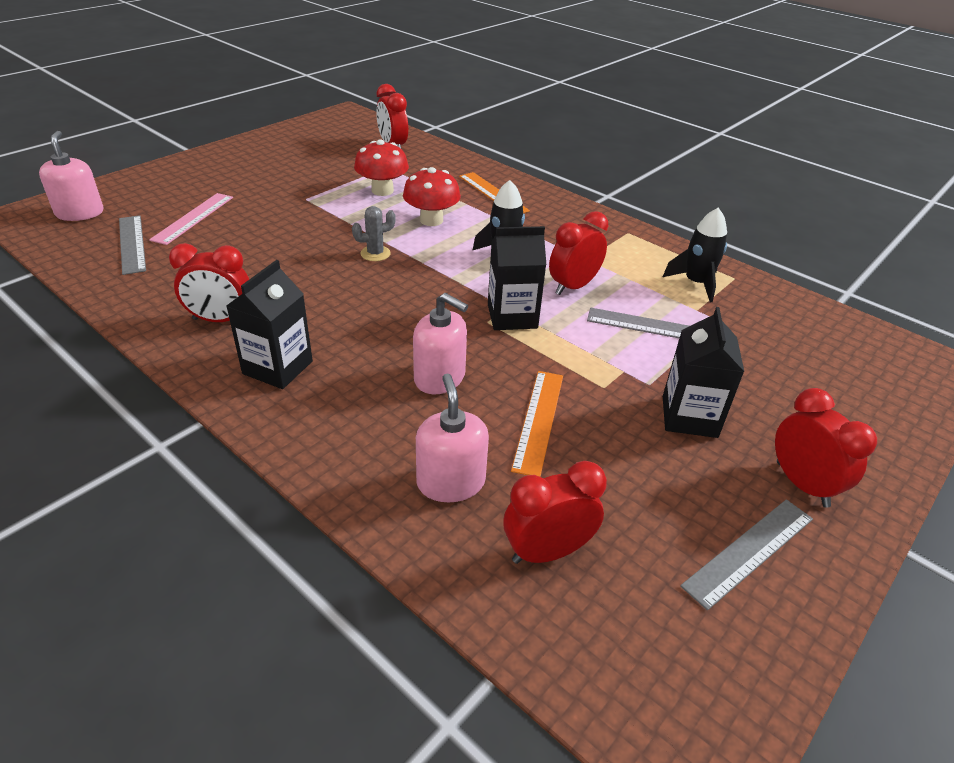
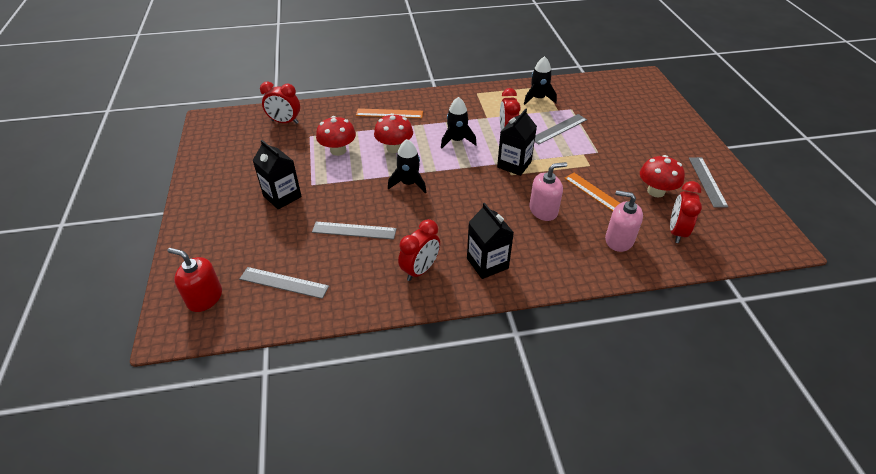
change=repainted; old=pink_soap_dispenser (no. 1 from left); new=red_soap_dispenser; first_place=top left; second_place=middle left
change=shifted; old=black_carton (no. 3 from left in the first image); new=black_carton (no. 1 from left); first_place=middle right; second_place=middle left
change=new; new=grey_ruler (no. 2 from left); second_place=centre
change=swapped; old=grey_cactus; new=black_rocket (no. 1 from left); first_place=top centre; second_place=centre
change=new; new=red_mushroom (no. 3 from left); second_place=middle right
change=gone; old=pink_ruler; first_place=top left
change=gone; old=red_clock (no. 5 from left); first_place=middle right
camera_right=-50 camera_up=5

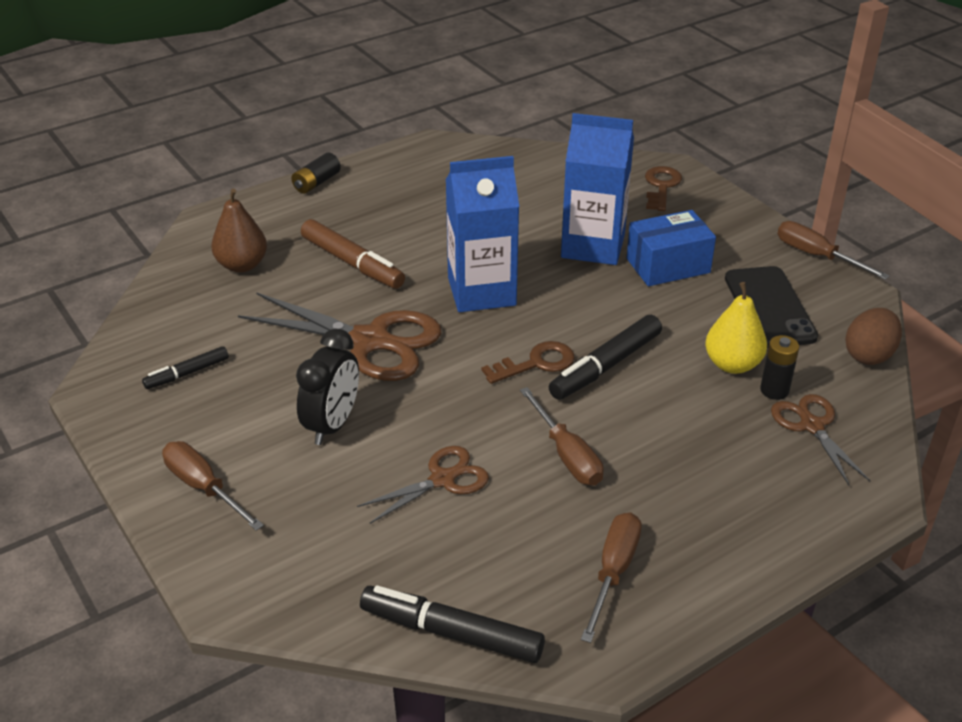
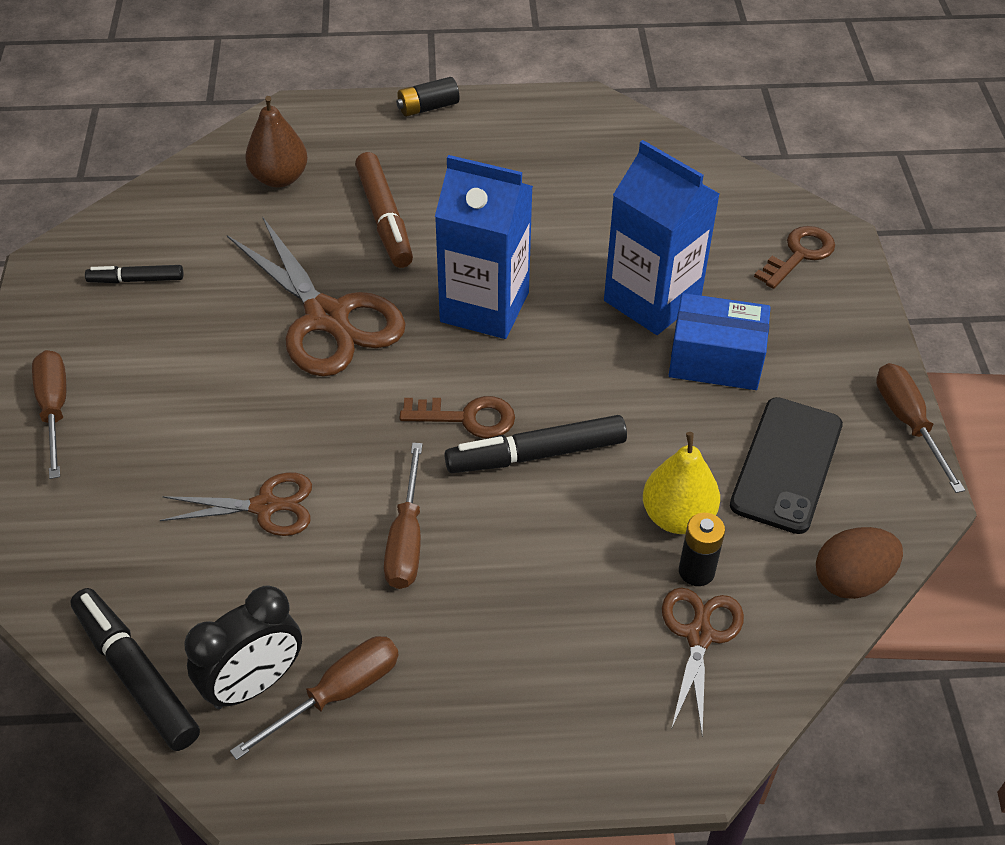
change=shifted; old=black_clock; first_place=centre; second_place=bottom left
camera_right=30 camera_up=10

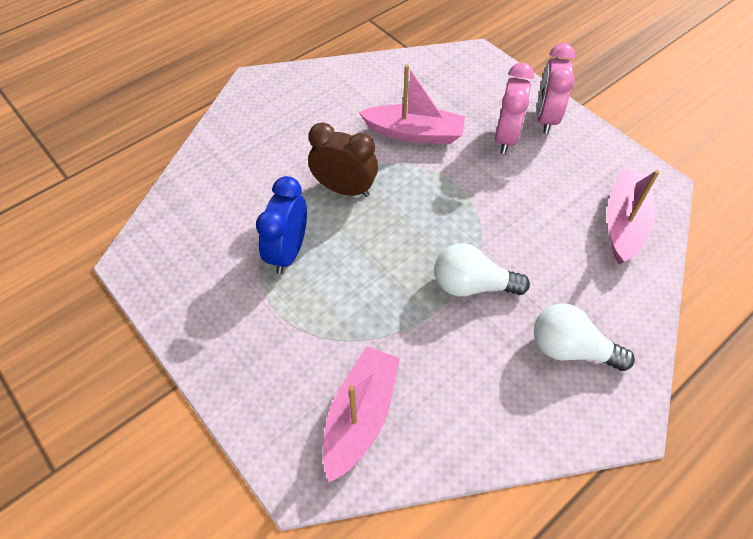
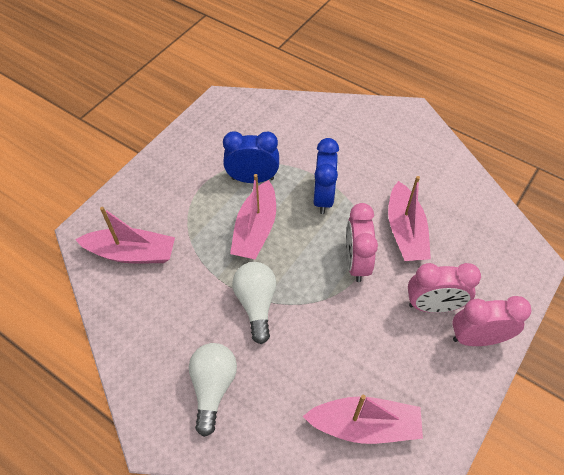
change=new; new=pink_boat (no. 2 from left); second_place=centre
change=repainted; old=brown_clock; new=blue_clock (no. 2 from left); first_place=top centre; second_place=centre
change=new; new=pink_clock (no. 1 from left); second_place=centre
camera_right=75 camera_up=0

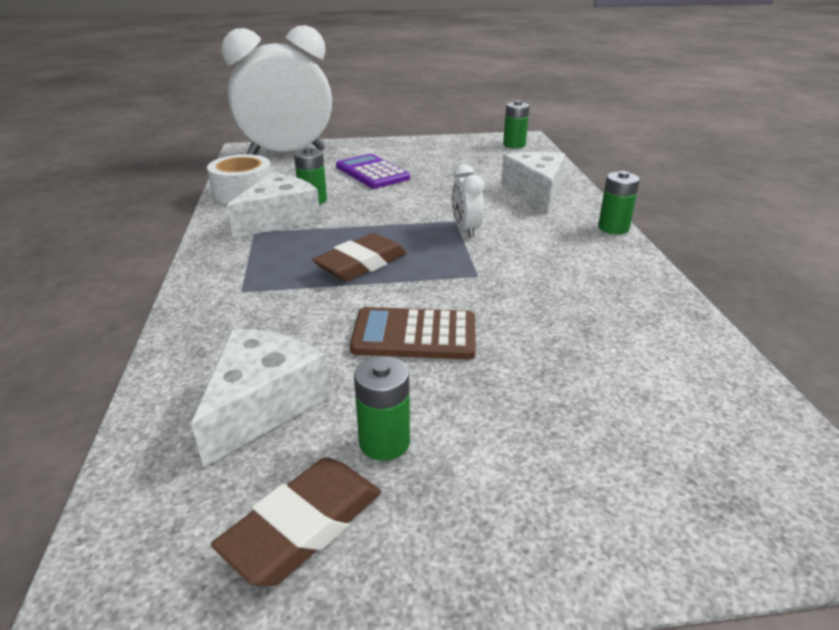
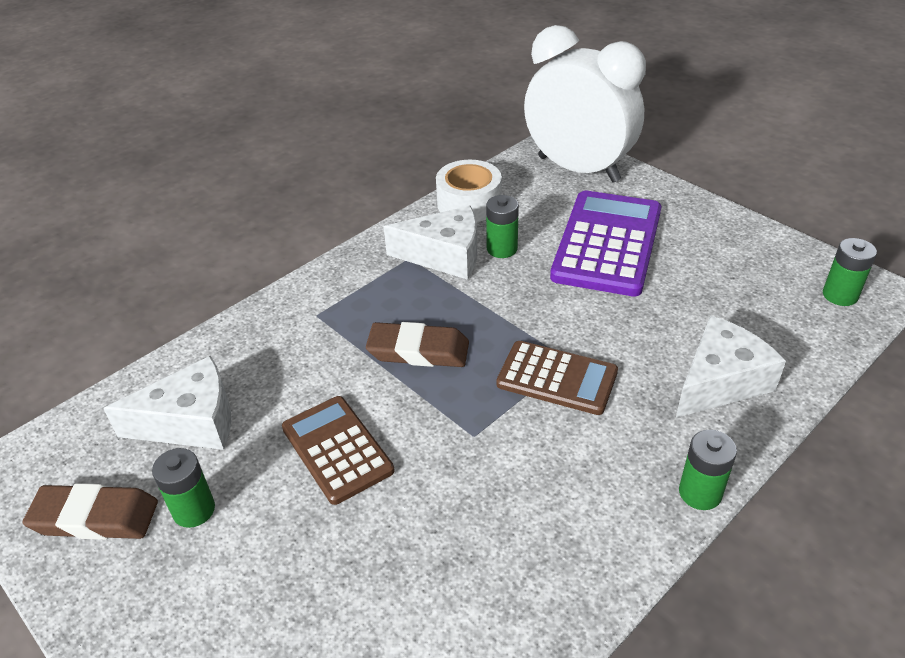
change=swapped; old=white_clock (no. 2 from left); new=brown_calculator (no. 2 from left); first_place=top centre; second_place=centre
change=scaled; old=purple_calculator; first_place=top centre; second_place=middle right; factor=1.59
camera_right=55 camera_up=10

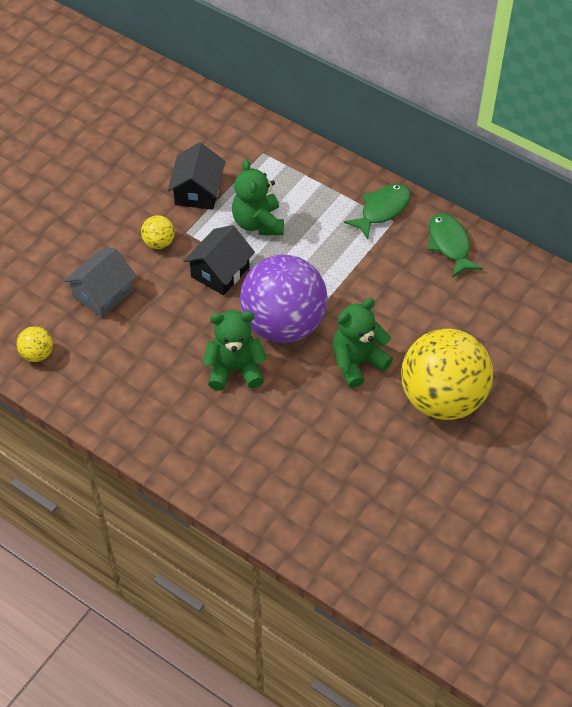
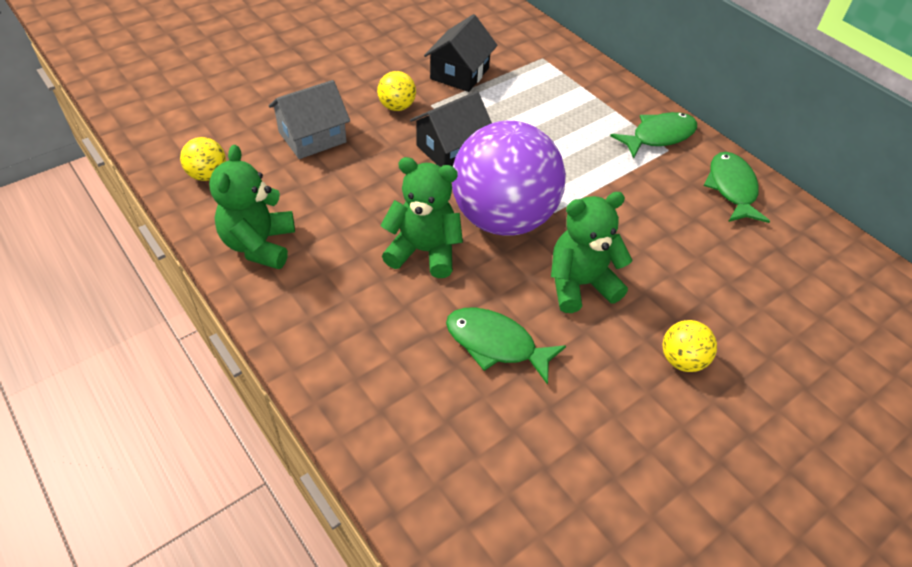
change=shifted; old=green_teddy_bear (no. 2 from left in the first image); new=green_teddy_bear (no. 1 from left); first_place=top centre; second_place=middle left
change=new; new=green_fish (no. 1 from left); second_place=centre
change=scaled; old=yellow_ball (no. 3 from left); first_place=middle right; second_place=middle right; factor=0.41
camera_right=15 camera_up=-5

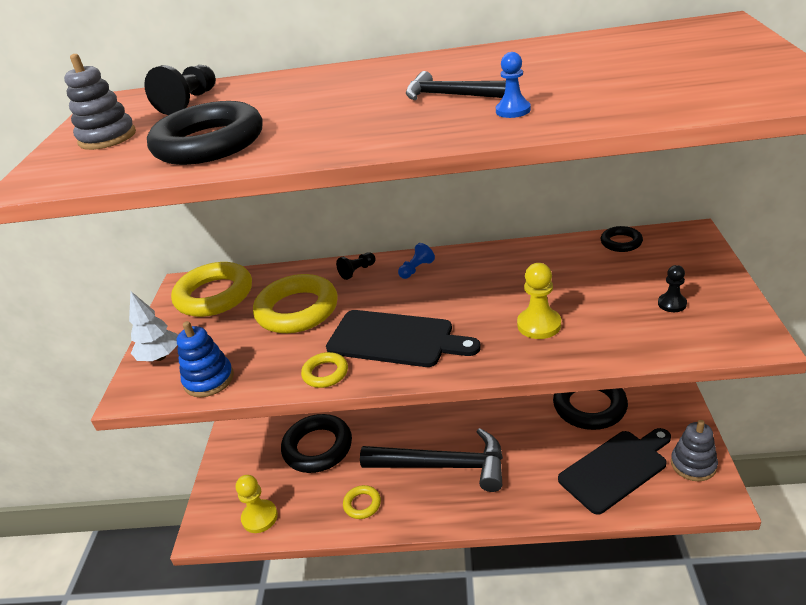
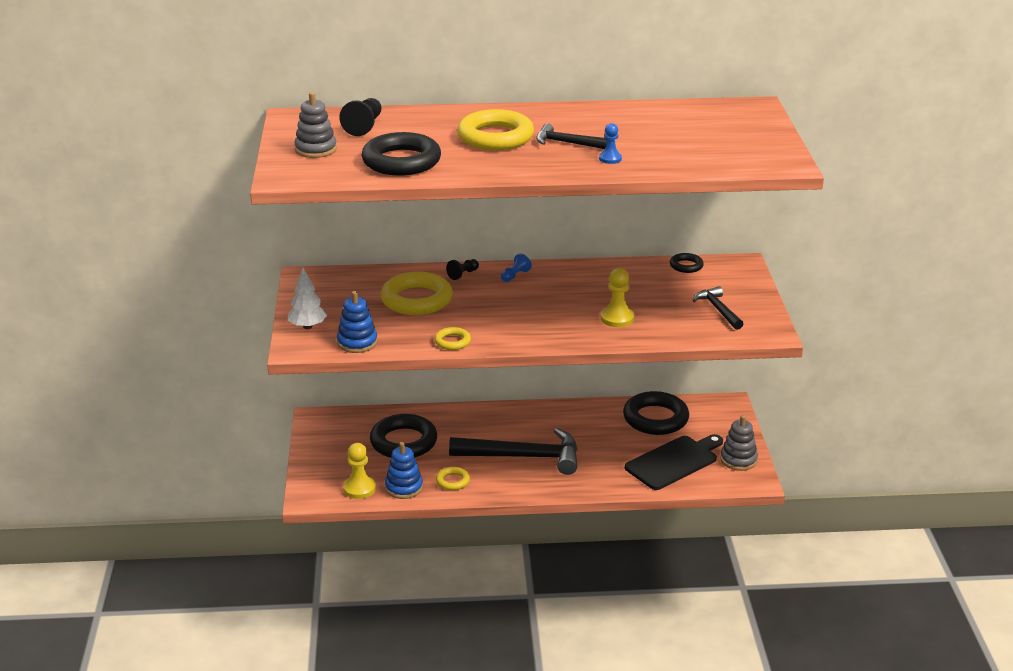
change=new; new=blue_stacking_toy (no. 2 from left); second_place=bottom centre
change=shifted; old=yellow_ring (no. 1 from left in the first image); new=yellow_ring (no. 4 from left); first_place=middle left; second_place=top centre
change=swapped; old=black_pawn (no. 3 from left); new=black_hammer (no. 3 from left); first_place=middle right; second_place=middle right
change=gone; old=black_cutting_board (no. 1 from left); first_place=centre
camera_right=-10 camera_up=-5

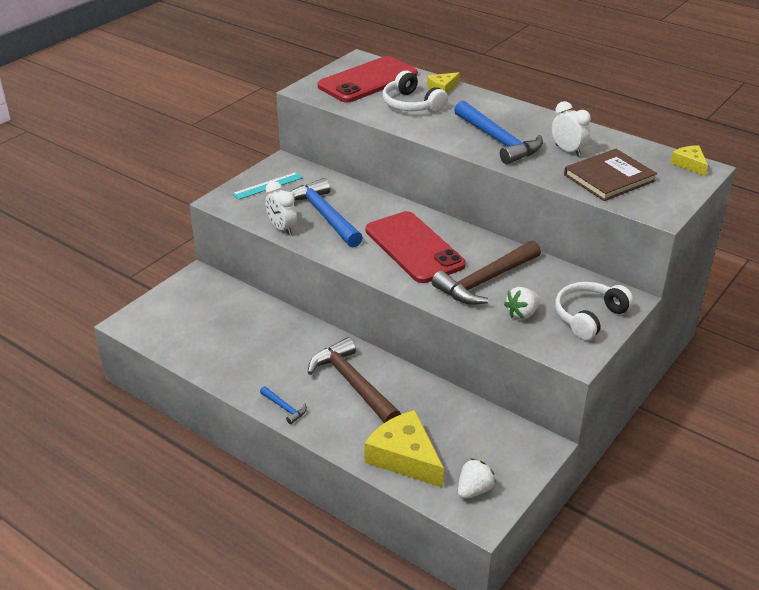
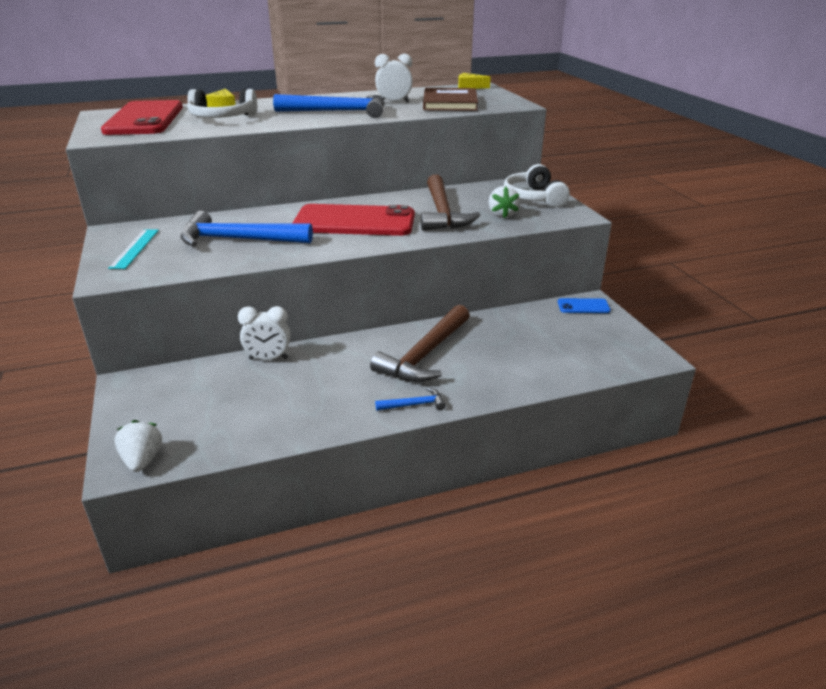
change=shifted; old=white_strawberry (no. 1 from left); first_place=bottom centre; second_place=middle left
change=shifted; old=white_clock (no. 1 from left); first_place=centre; second_place=middle left
change=rotated; old=brown_hammer (no. 1 from left); first_place=centre; second_place=centre; degrees=-60
change=new; new=blue_phone; second_place=middle right
change=gone; old=yellow_cheese (no. 1 from left); first_place=bottom centre
camera_right=-55 camera_up=-5

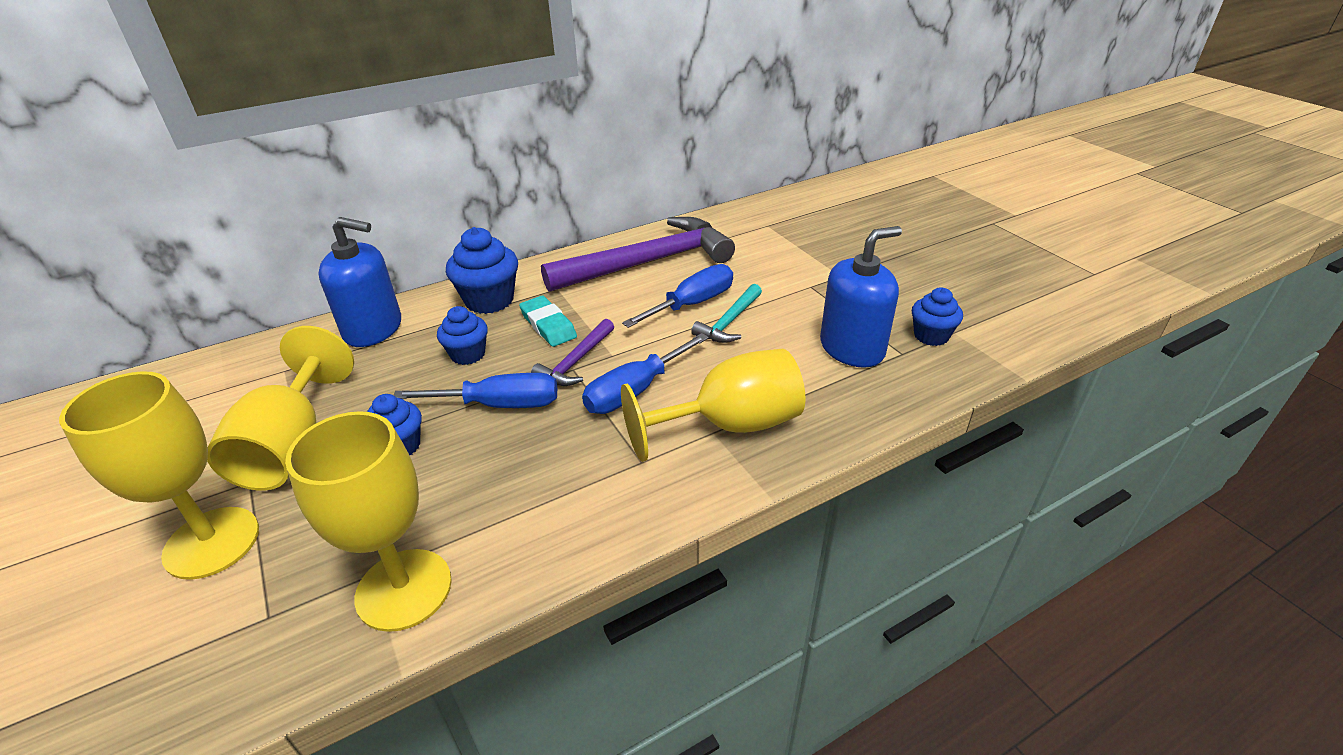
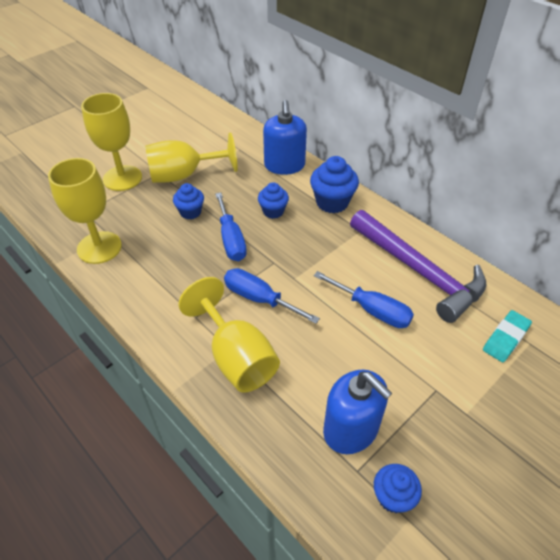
change=shifted; old=turquoise_eraser; first_place=centre; second_place=middle right
change=gone; old=purple_hammer (no. 1 from left); first_place=centre
change=gone; old=turquoise_hammer; first_place=centre
camera_right=75 camera_up=10

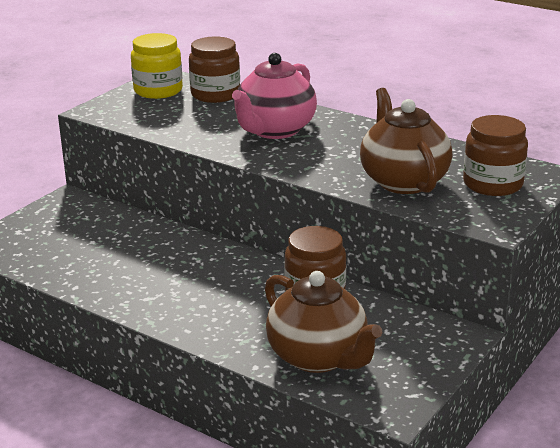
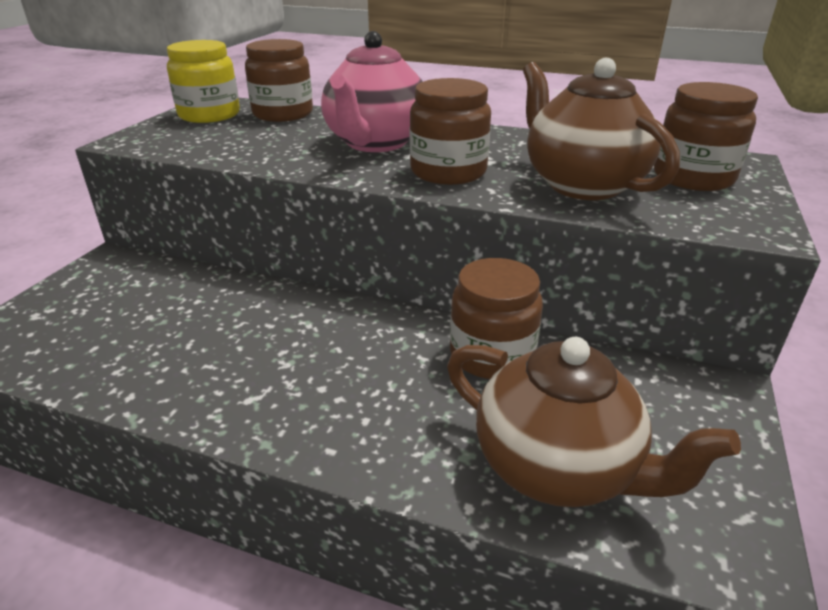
change=new; new=brown_jar (no. 2 from left); second_place=top centre
camera_right=-15 camera_up=5

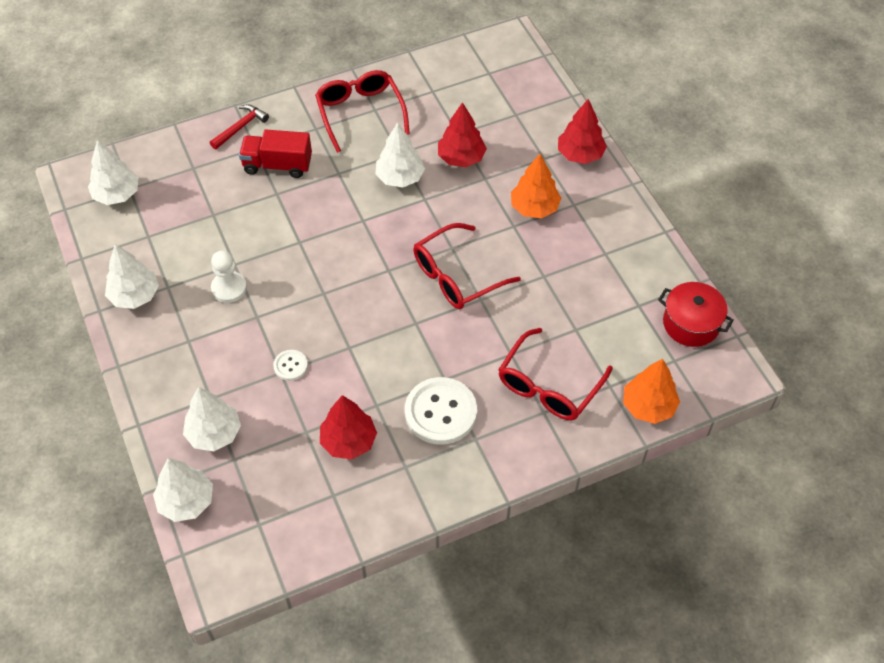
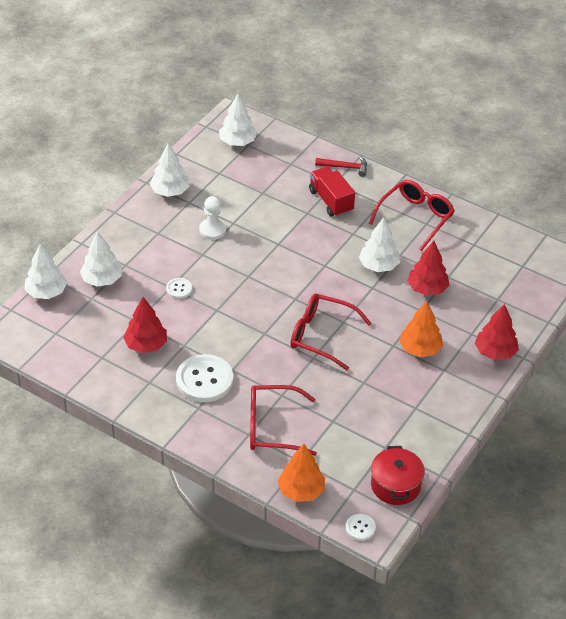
change=new; new=white_button (no. 3 from left); second_place=bottom centre
camera_right=55 camera_up=-10

